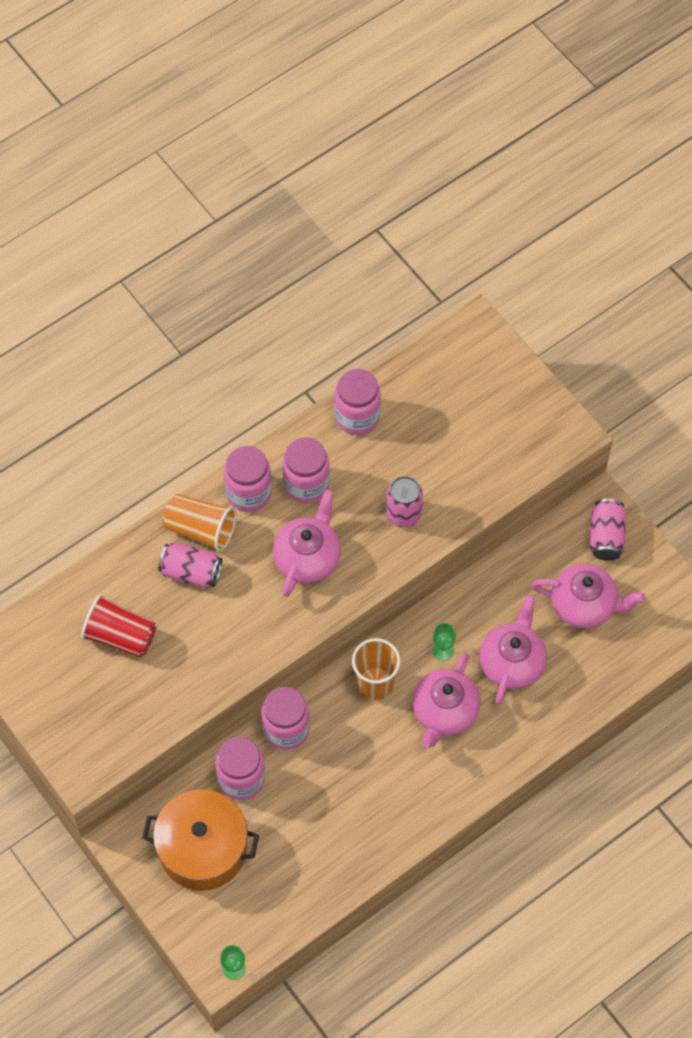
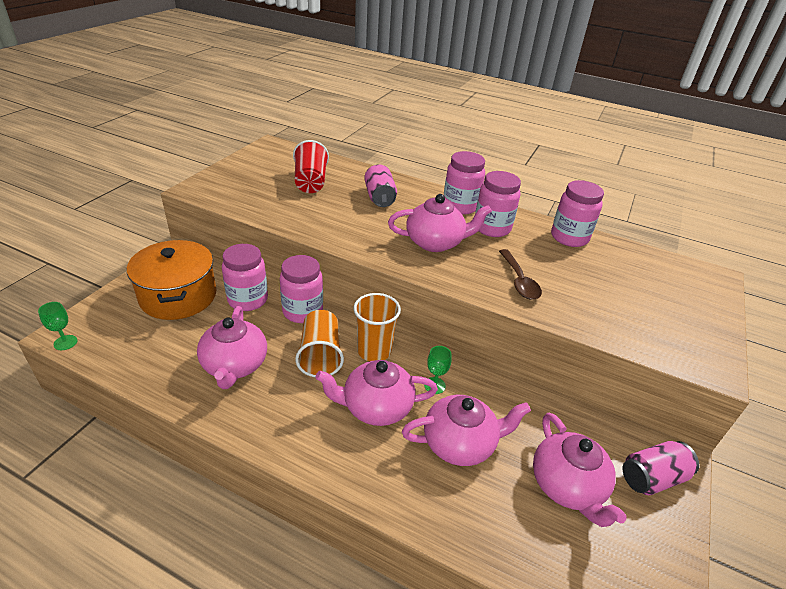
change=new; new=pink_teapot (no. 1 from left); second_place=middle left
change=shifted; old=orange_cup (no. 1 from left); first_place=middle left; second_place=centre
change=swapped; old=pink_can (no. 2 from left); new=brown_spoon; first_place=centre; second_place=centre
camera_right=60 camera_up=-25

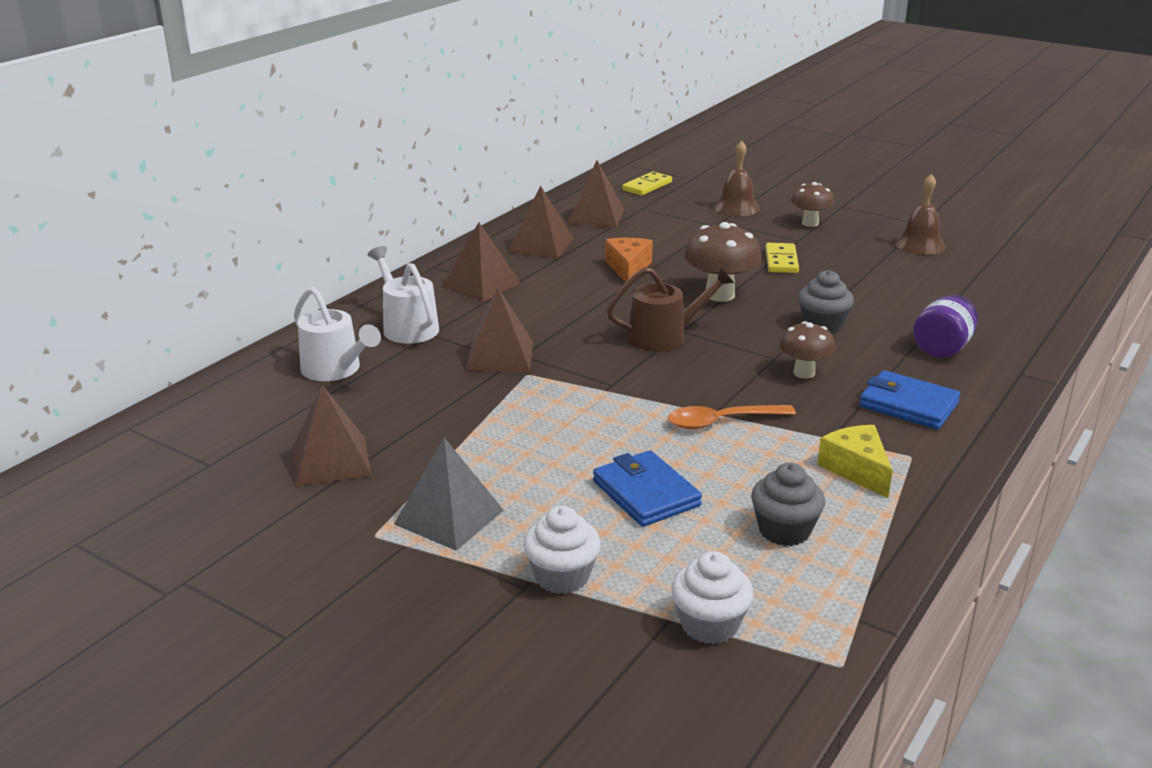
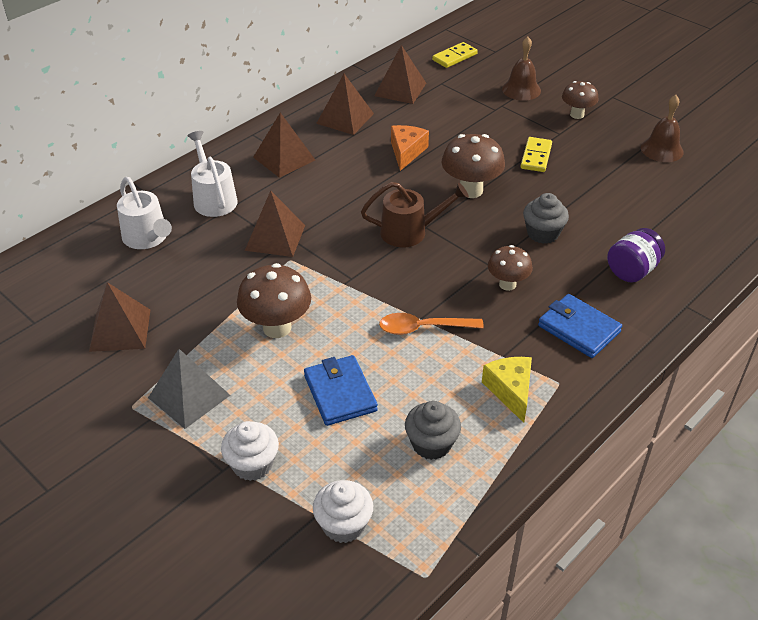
change=new; new=brown_mushroom (no. 1 from left); second_place=centre
camera_right=10 camera_up=15

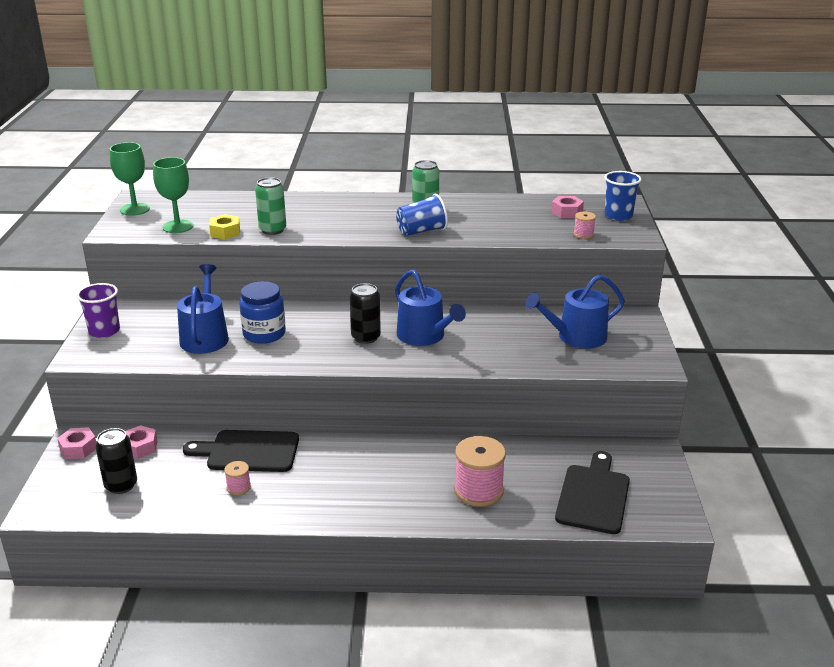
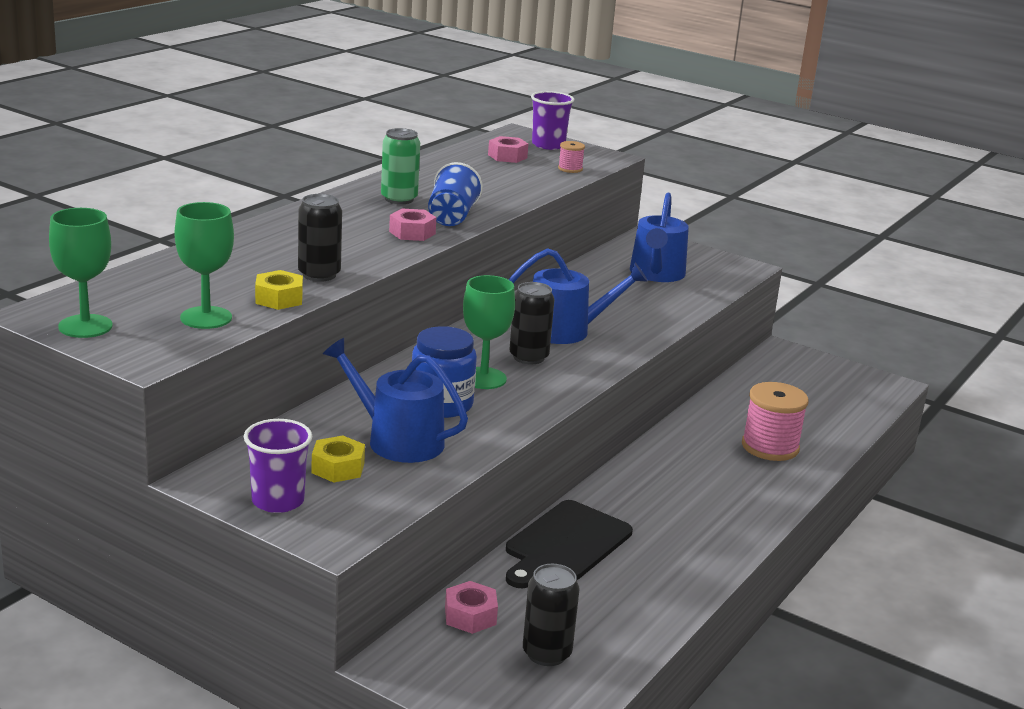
change=repainted; old=green_can (no. 1 from left); new=black_can (no. 1 from left); first_place=top left; second_place=middle left
change=new; new=yellow_nut (no. 2 from left); second_place=middle left
change=shifted; old=pink_nut (no. 1 from left); first_place=middle left; second_place=top centre
change=new; new=green_goblet (no. 3 from left); second_place=centre
change=repainted; old=blue_cup (no. 2 from left); new=purple_cup (no. 2 from left); first_place=top right; second_place=top centre
change=gone; old=pink_spool (no. 1 from left); first_place=bottom left
change=gone; old=black_cutting_board (no. 2 from left); first_place=bottom right
camera_right=-60 camera_up=-5

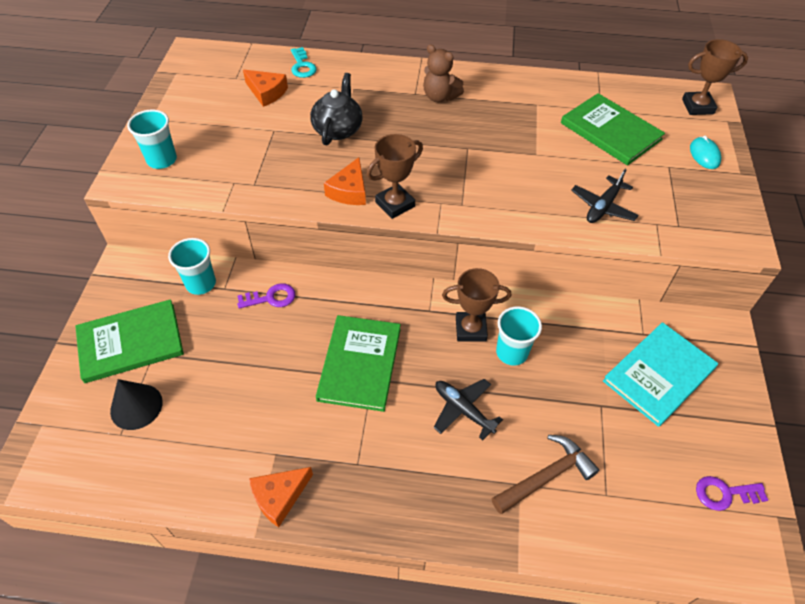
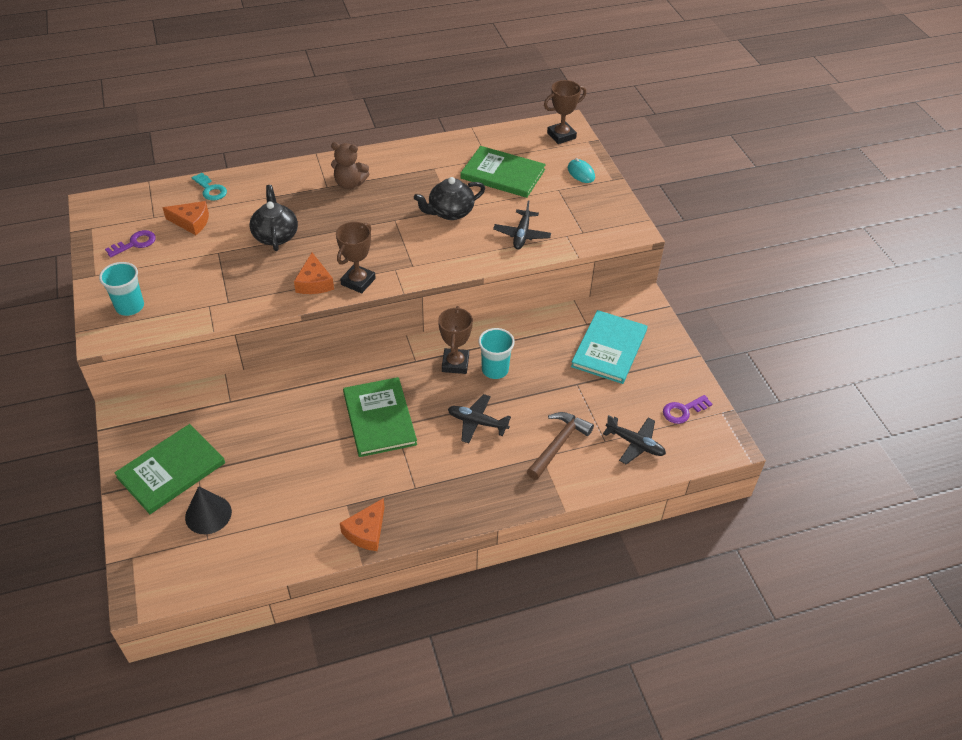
change=shifted; old=purple_key (no. 1 from left); first_place=middle left; second_place=top left
change=new; new=black_teapot (no. 2 from left); second_place=top centre
change=rotated; old=brown_trophy (no. 2 from left); first_place=centre; second_place=centre; degrees=-60
change=new; new=black_plane (no. 3 from left); second_place=centre
change=gone; old=turquoise_cup (no. 2 from left); first_place=middle left
camera_right=-25 camera_up=-5

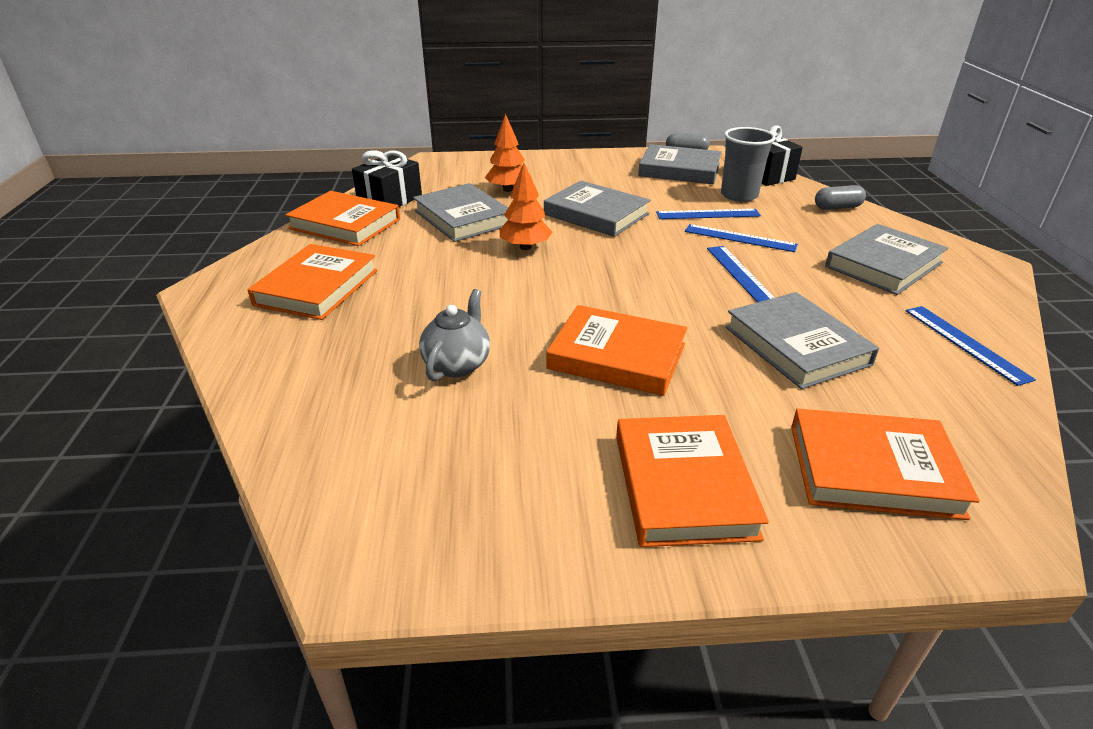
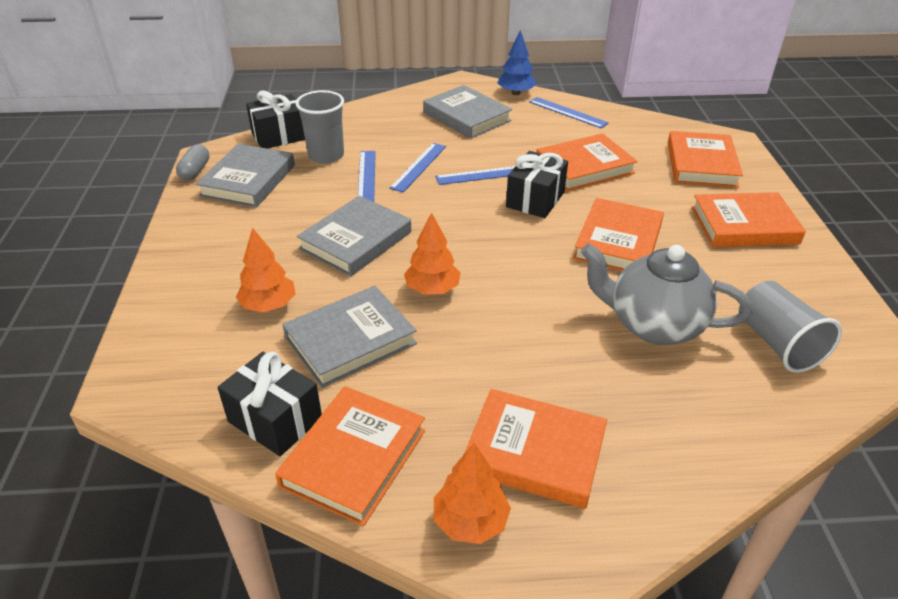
change=new; new=orange_tree (no. 3 from left); second_place=bottom centre
change=new; new=blue_tree; second_place=top centre
change=new; new=black_gift (no. 3 from left); second_place=top centre
change=rotated; old=blue_ruler (no. 4 from left); first_place=middle right; second_place=top centre; degrees=60
change=repainted; old=grey_book (no. 4 from left); new=orange_book (no. 3 from left); first_place=middle right; second_place=top centre
change=scaled; old=grey_teapot; first_place=centre; second_place=middle right; factor=1.64
change=new; new=grey_cup (no. 2 from left); second_place=middle right
change=gone; old=grey_capsule (no. 2 from left); first_place=top right
camera_right=-90 camera_up=5

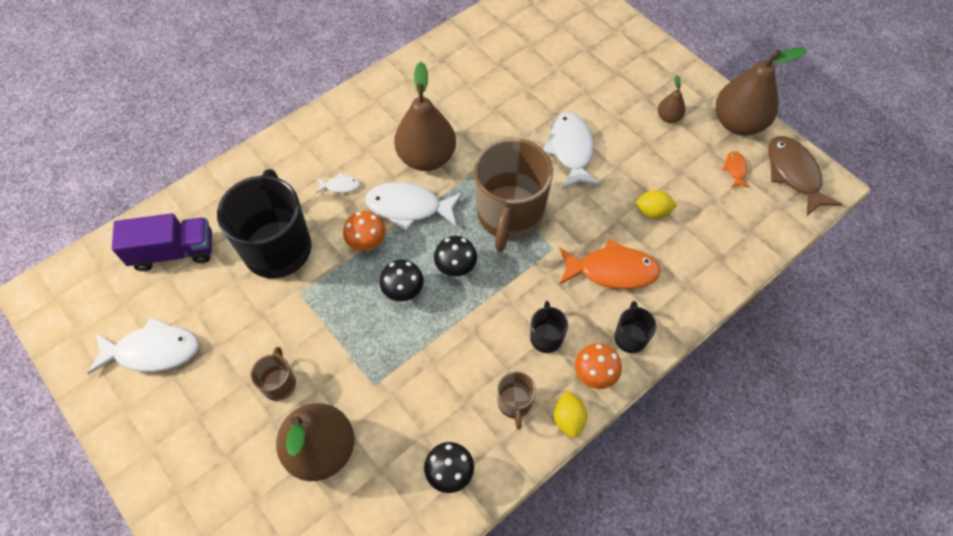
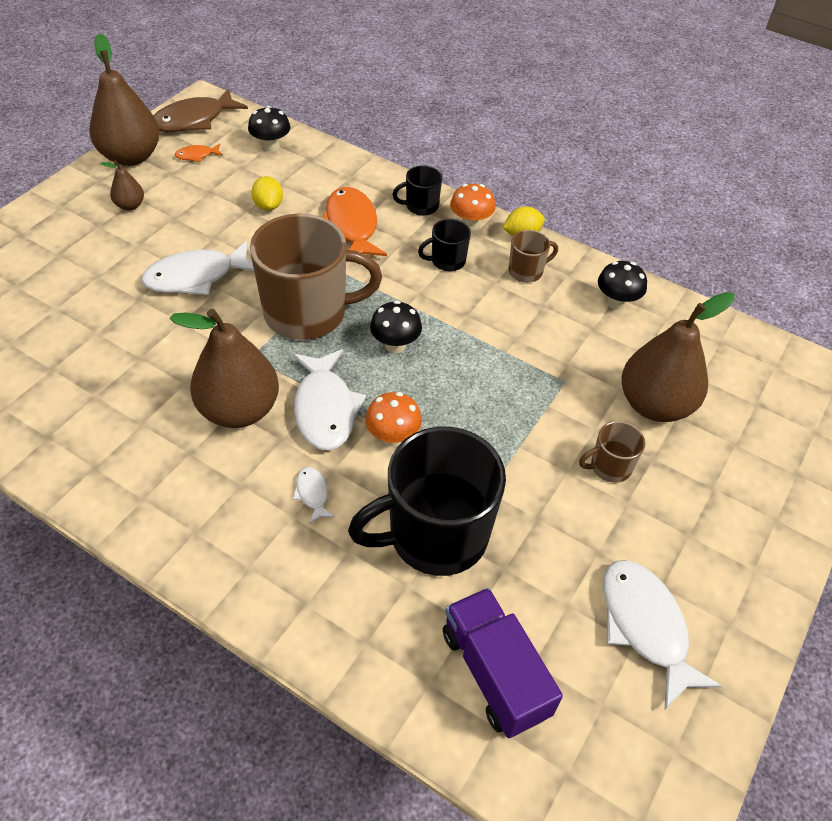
change=shifted; old=black_mushroom (no. 1 from left); first_place=centre; second_place=top left
camera_right=-110 camera_up=-10

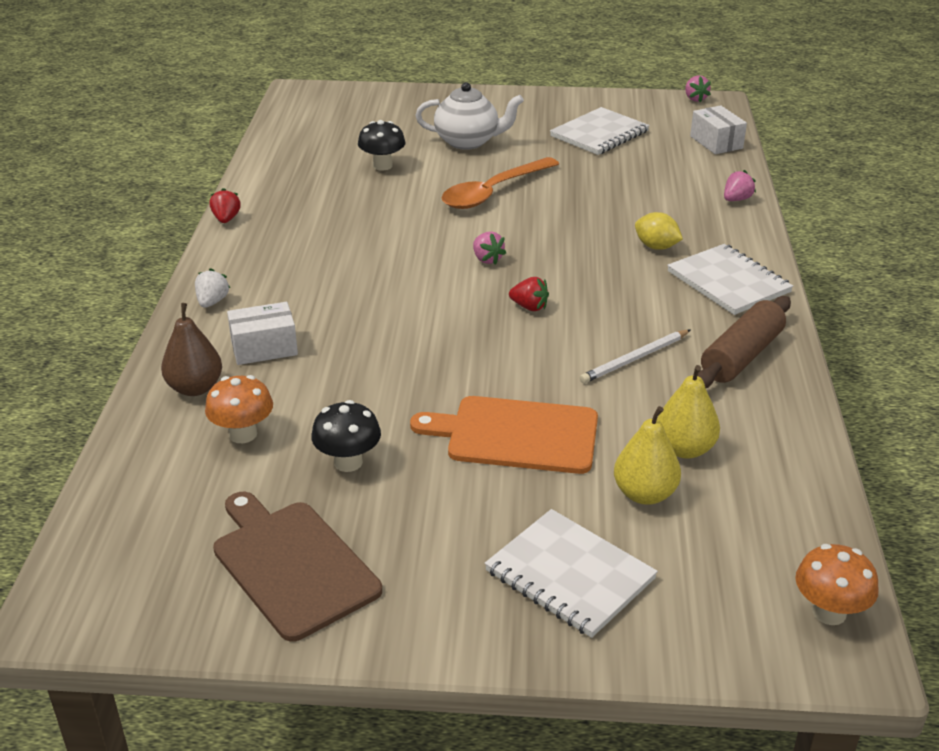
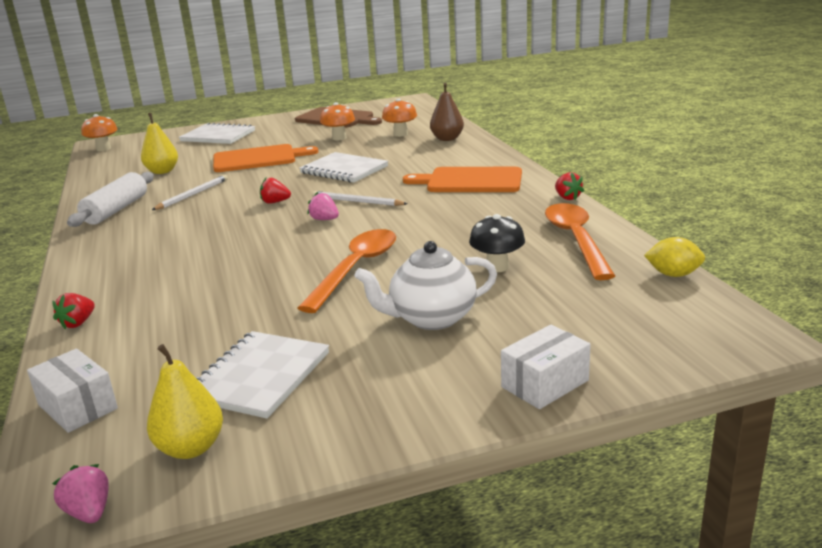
change=repainted; old=pink_strawberry (no. 3 from left); new=red_strawberry (no. 1 from left); first_place=top right; second_place=middle left
change=repainted; old=brown_rolling_pin; new=white_rolling_pin; first_place=middle right; second_place=middle left
change=shifted; old=yellow_pear (no. 1 from left in the first image); new=yellow_pear (no. 2 from left); first_place=middle right; second_place=bottom left
change=shifted; old=white_notebook (no. 3 from left); first_place=middle right; second_place=top centre
change=new; new=white_pencil (no. 2 from left); second_place=centre
change=repainted; old=black_mushroom (no. 1 from left); new=orange_mushroom (no. 2 from left); first_place=centre; second_place=top centre
change=new; new=orange_cutting_board (no. 2 from left); second_place=top centre
change=shifted; old=white_box (no. 1 from left in the first image); new=white_box (no. 2 from left); first_place=middle left; second_place=bottom centre
change=new; new=orange_spoon (no. 2 from left); second_place=middle right
change=shifted; old=yellow_lemon; first_place=top right; second_place=middle right
change=gone; old=white_strawberry; first_place=middle left
camera_right=160 camera_up=-10

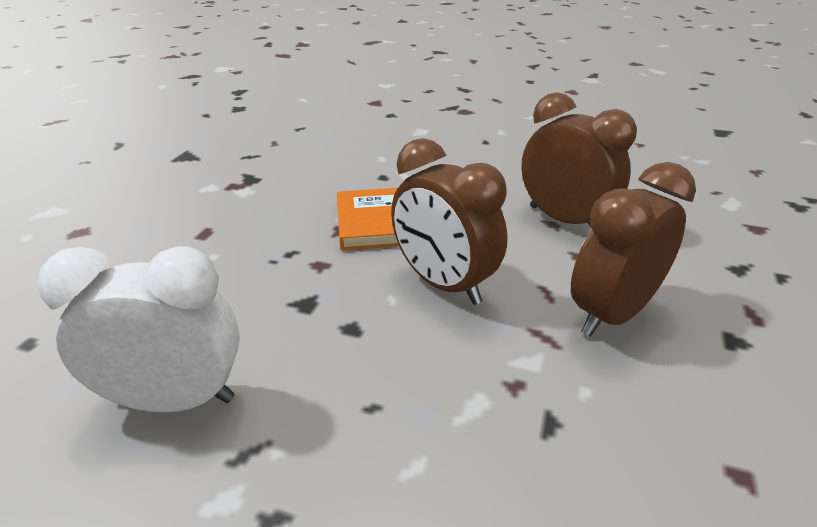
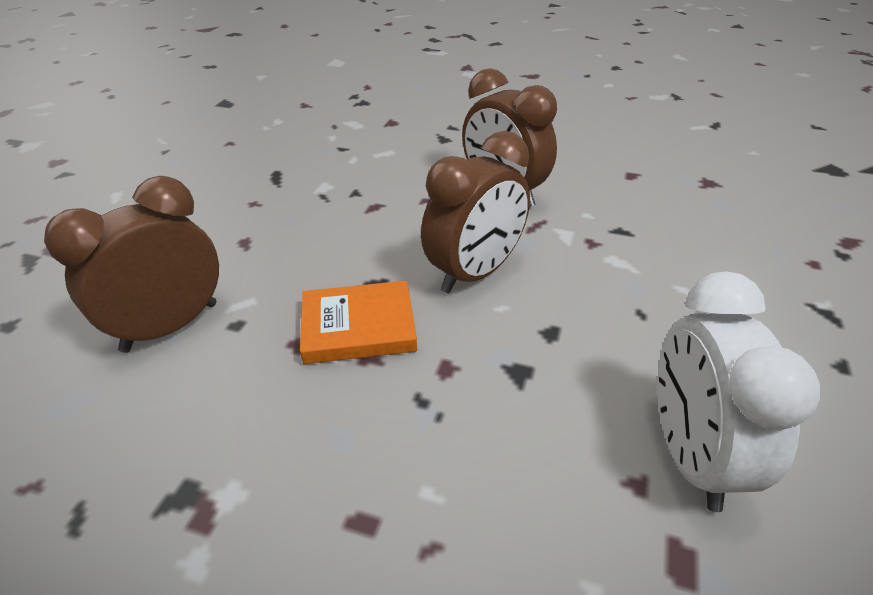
change=shifted; old=brown_clock (no. 2 from left in the first image); new=brown_clock (no. 1 from left); first_place=top right; second_place=middle left
camera_right=-90 camera_up=5

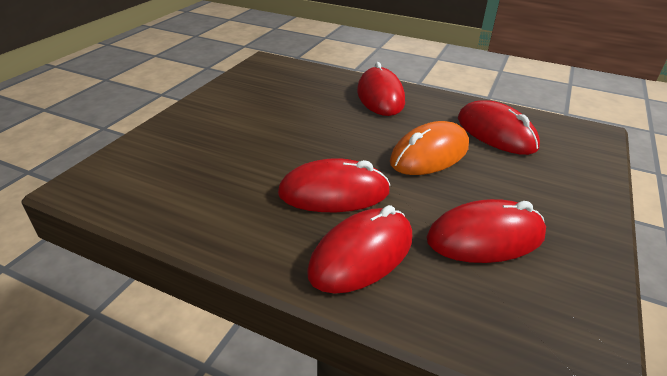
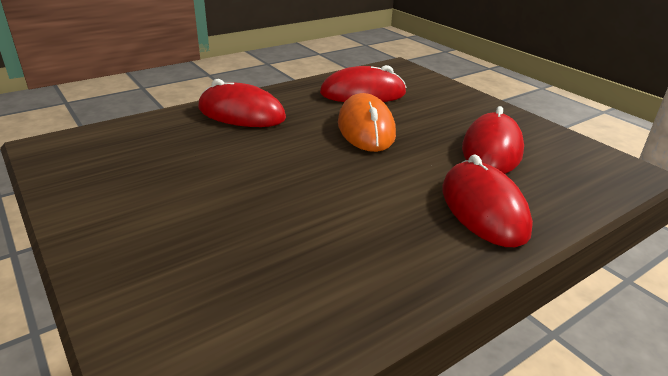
change=gone; old=red_mouse (no. 1 from left); first_place=centre
camera_right=-60 camera_up=-5

